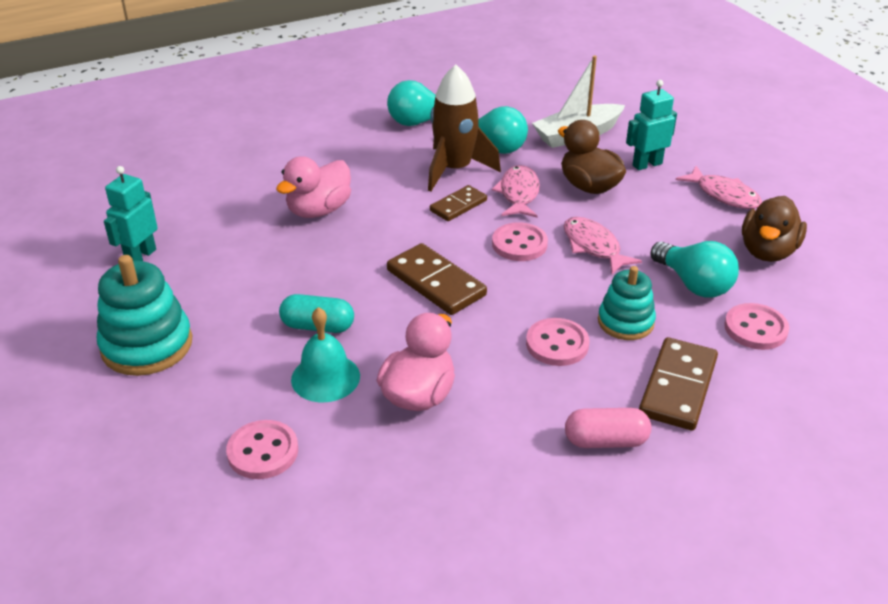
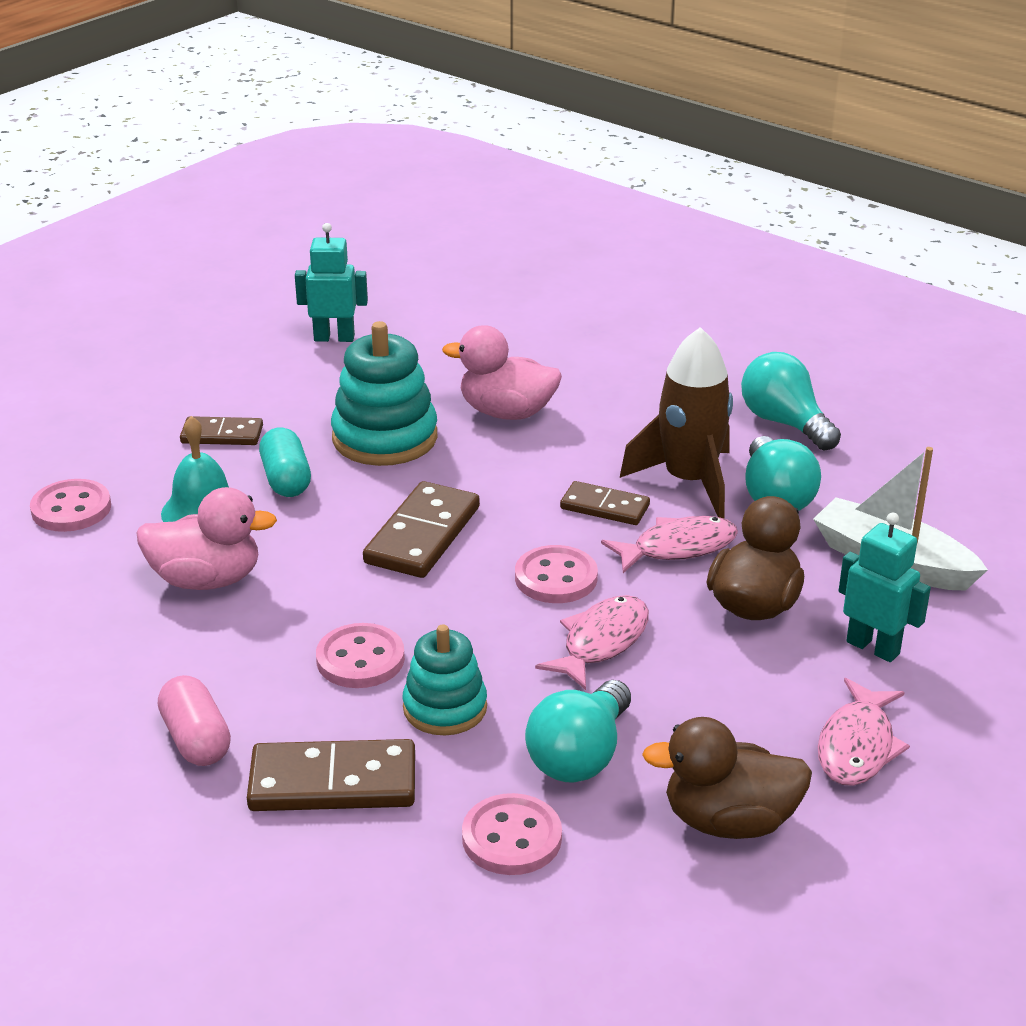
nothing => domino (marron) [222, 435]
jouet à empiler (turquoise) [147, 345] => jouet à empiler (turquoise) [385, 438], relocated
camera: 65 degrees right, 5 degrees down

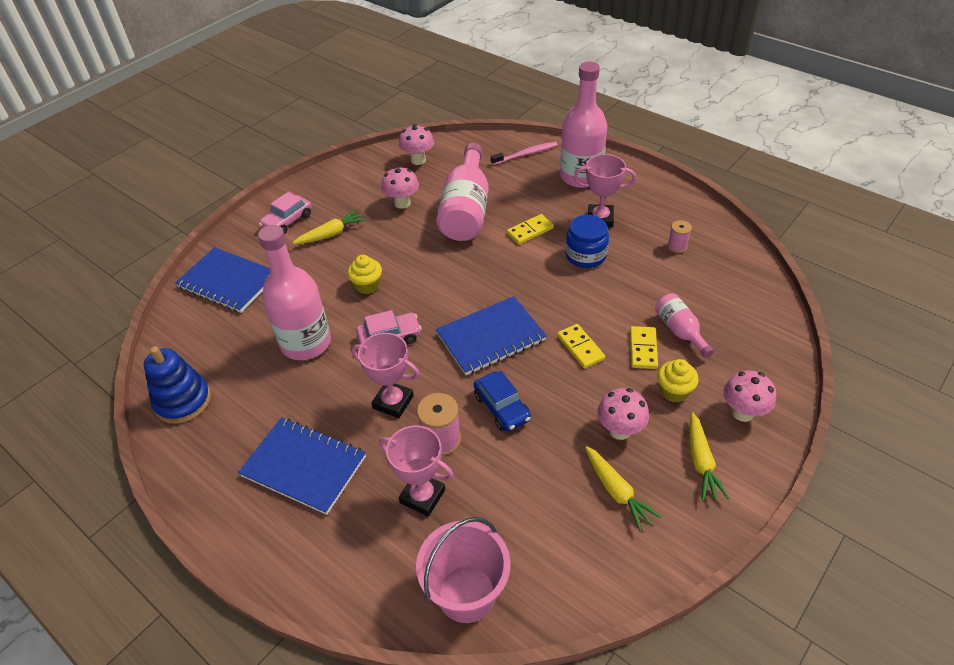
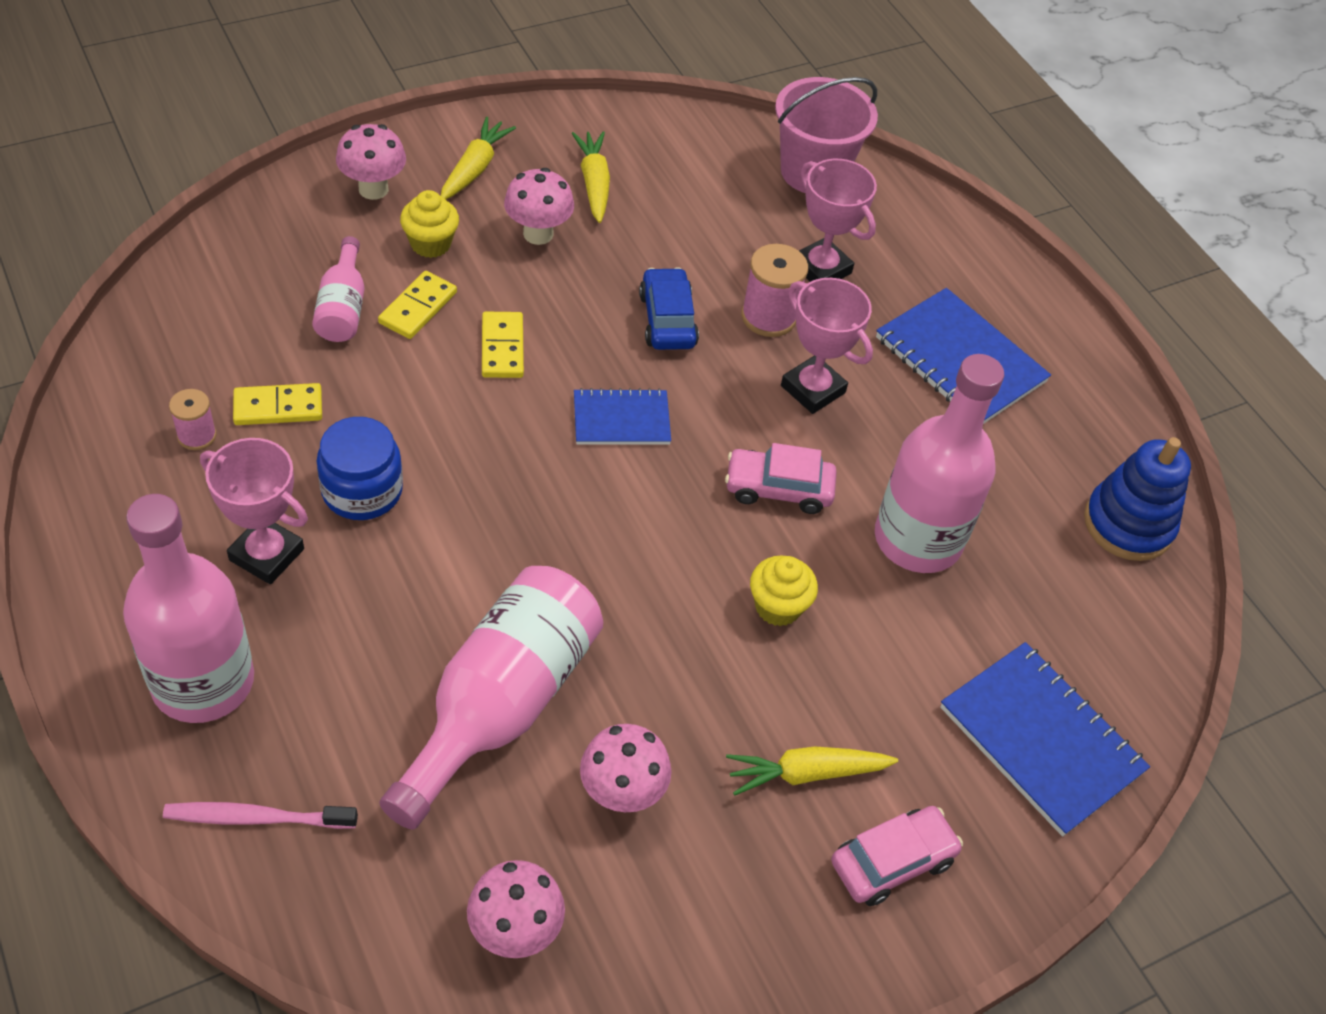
domino (jaune) [530, 231] => domino (jaune) [278, 407], relocated
carnet (bleu) [491, 337] => carnet (bleu) [621, 419], x0.61
camera: 165 degrees left, 5 degrees up

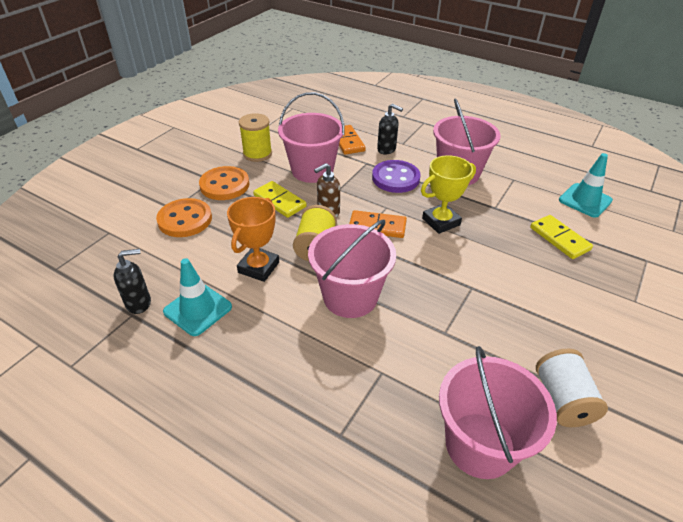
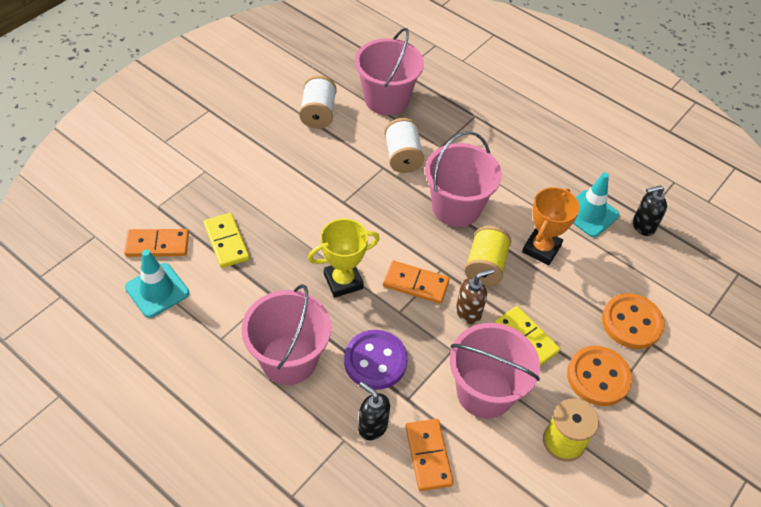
nothing => domino (orange) [157, 244]
nothing => bobine (blanc) [402, 157]
camera: 175 degrees left, 10 degrees up

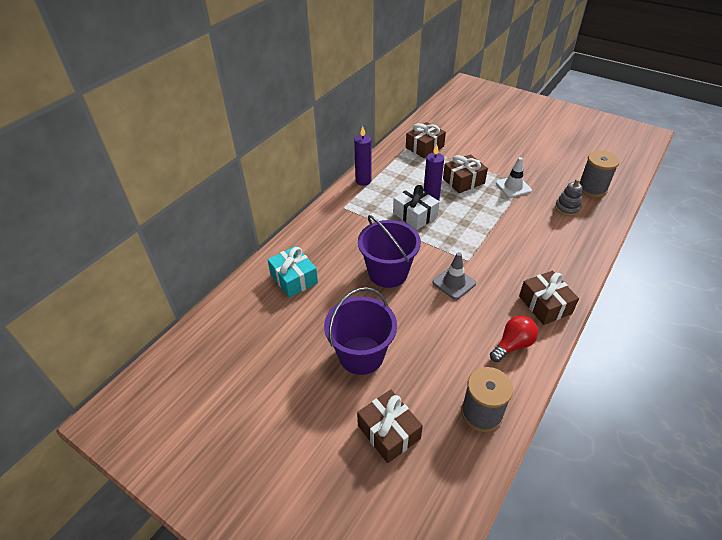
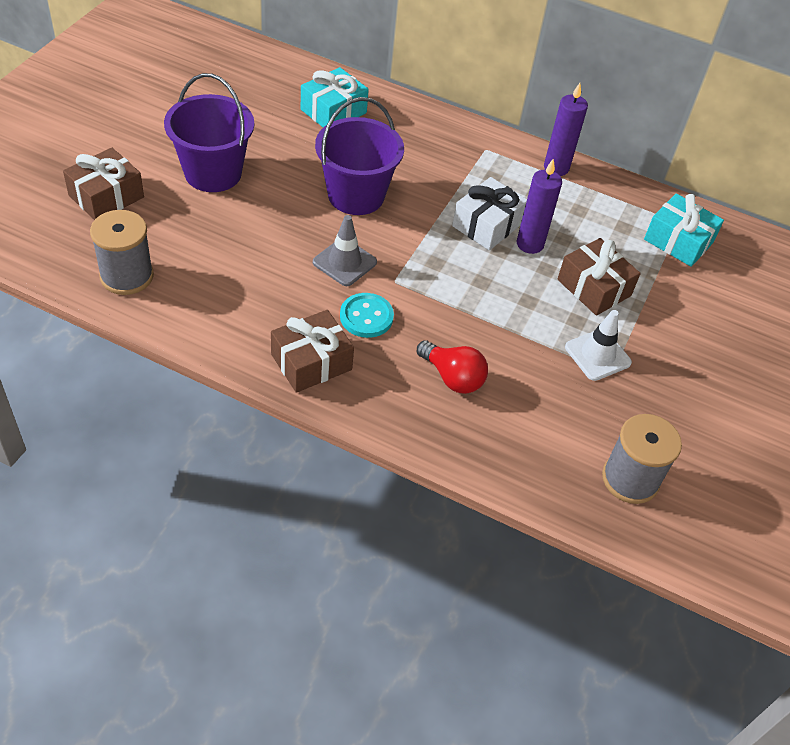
nothing => bouton (turquoise) [366, 317]
ampoule (rouge) [513, 345] => ampoule (rouge) [452, 377], relocated
cadeau (marron) [424, 147] => cadeau (turquoise) [678, 241]
jouet à empiler (gris) [567, 208] => nothing
camera: 75 degrees right, 5 degrees up

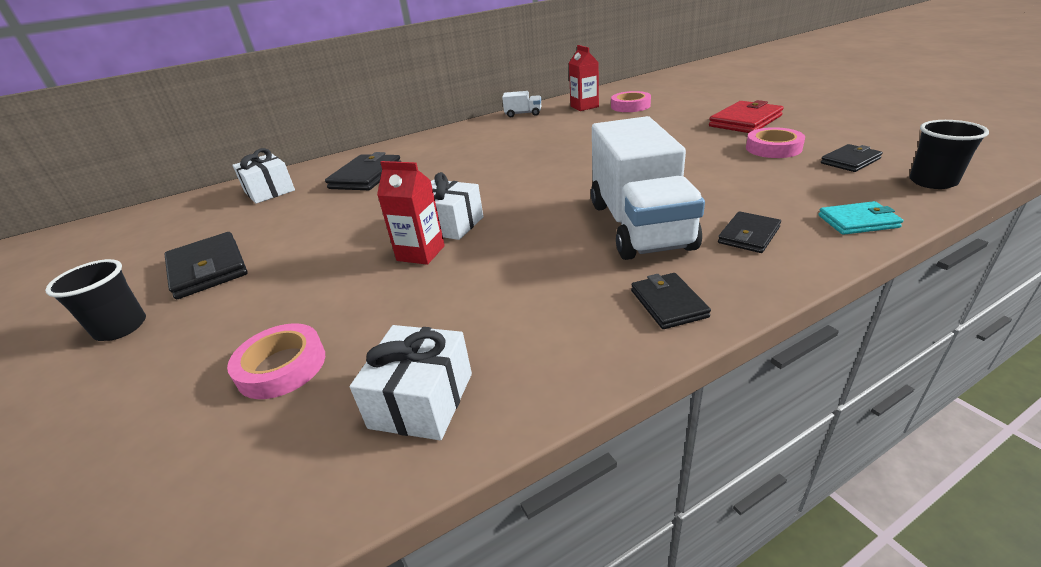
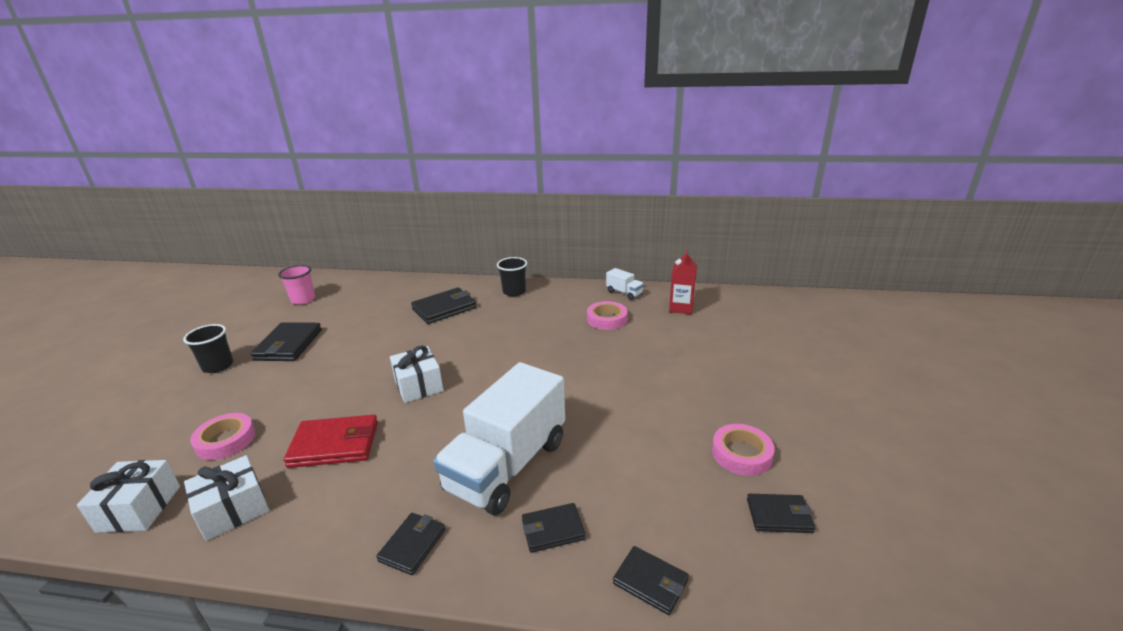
cadeau (blanc) [269, 191] => cadeau (blanc) [139, 508], relocated
nothing => gobelet (rose) [303, 300]
portefeuille (rouge) [745, 121] => portefeuille (rouge) [335, 444], relocated
gobelet (noir) [932, 182] => gobelet (noir) [514, 292], relocated
ruban adhésif (rose) [630, 106] => ruban adhésif (rose) [607, 319], relocated
portefeuille (turquoise) [858, 221] => portefeuille (noir) [650, 582]
brique de lait (rouge) [421, 253] => nothing
camera: 35 degrees right, 5 degrees down

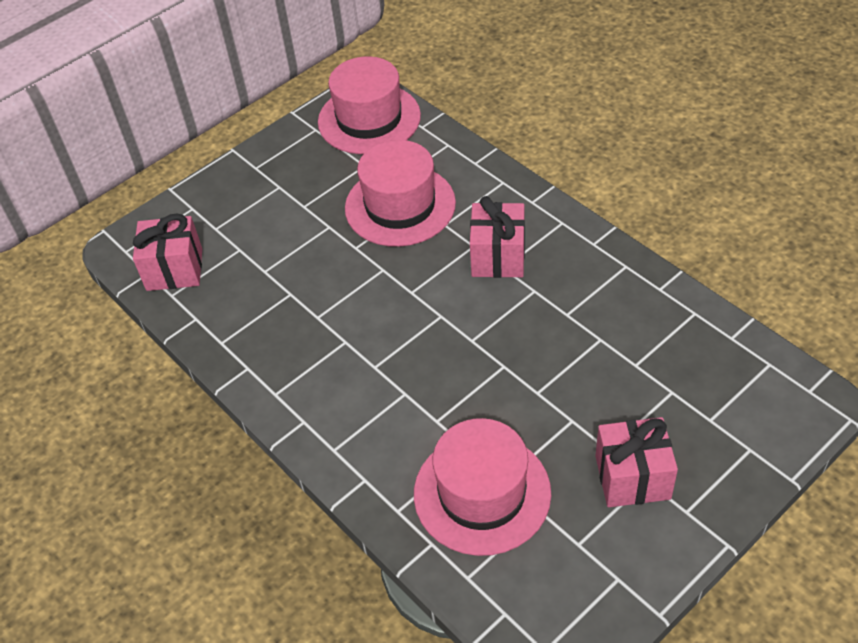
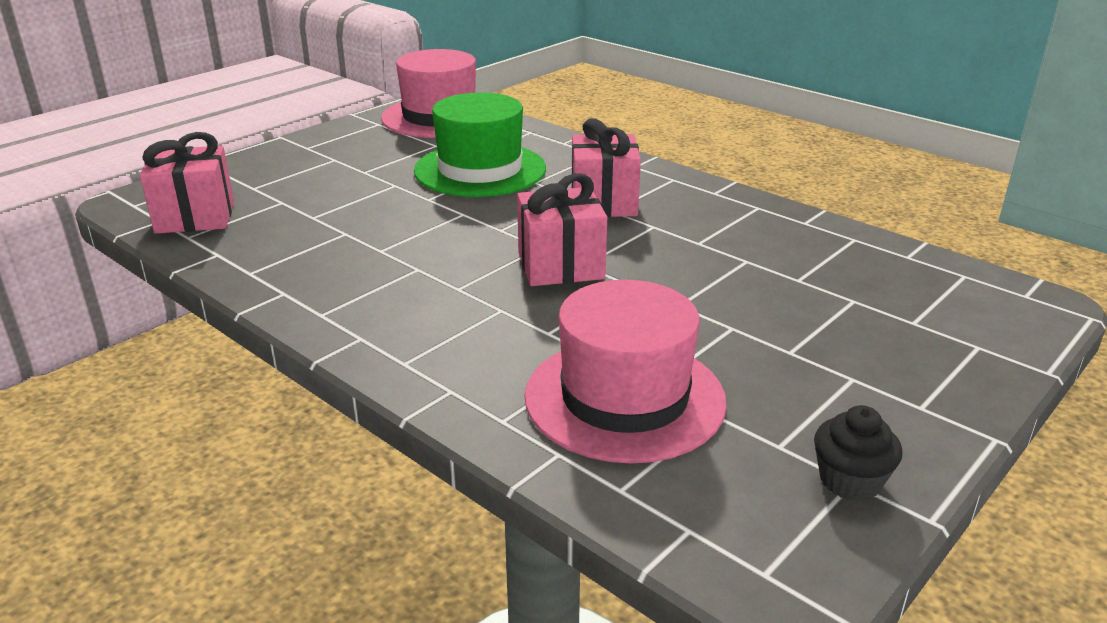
chapeau (rose) [400, 205] => chapeau (vert) [480, 170]
cadeau (rose) [632, 477] => cadeau (rose) [560, 266], relocated
nothing => muffin (noir) [850, 480]
camera: 10 degrees left, 20 degrees down

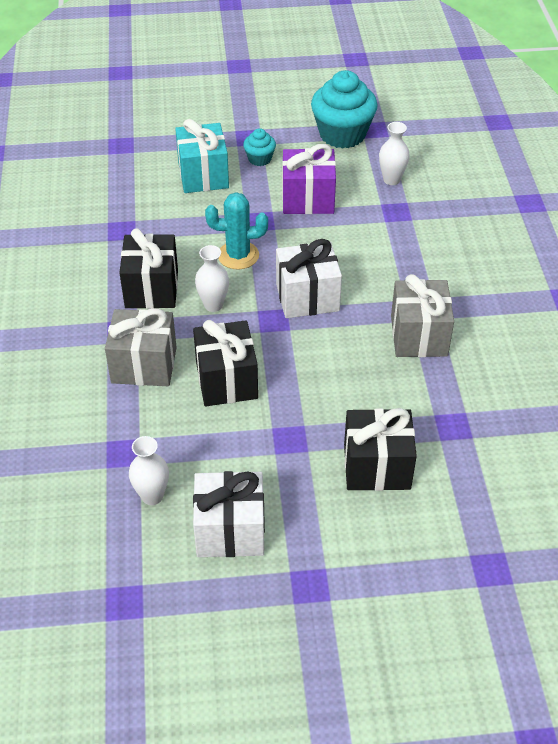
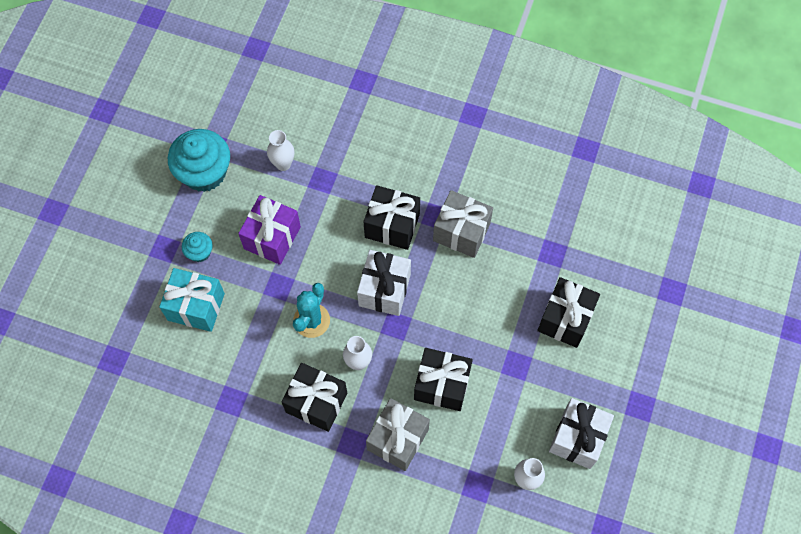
nothing => cadeau (noir) [392, 226]
camera: 65 degrees left, 20 degrees up

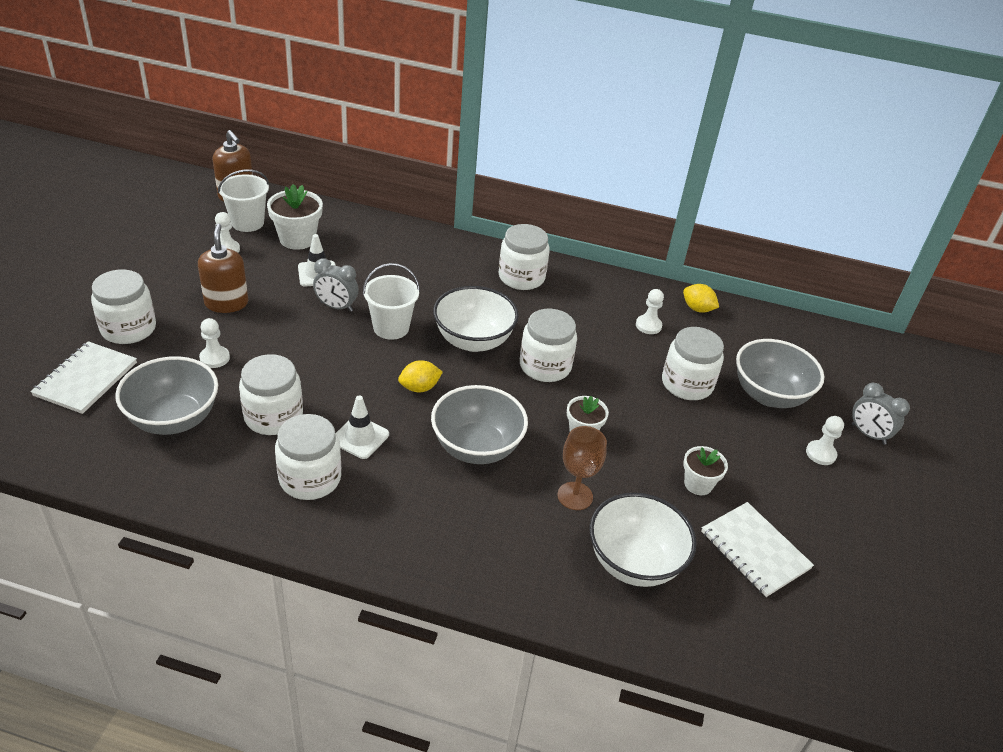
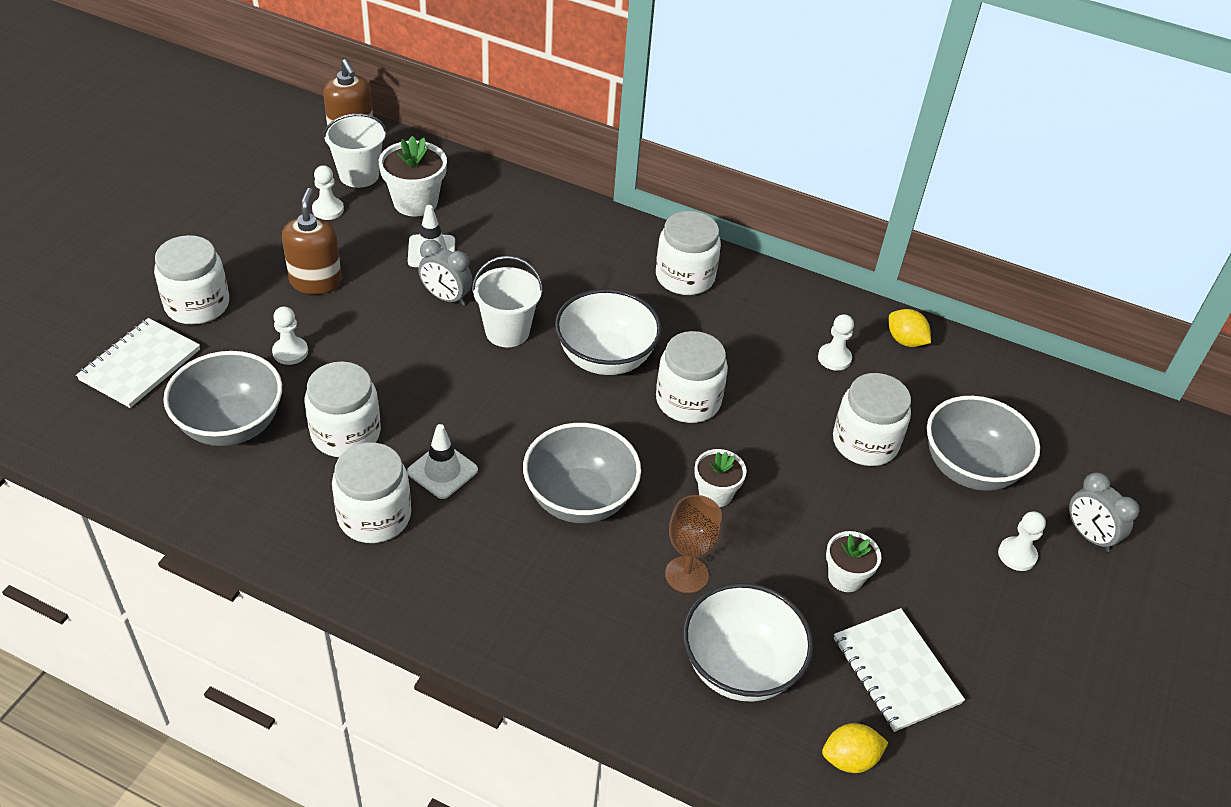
citron (jaune) [419, 388] => citron (jaune) [849, 759], relocated
camera: 10 degrees right, 5 degrees up

